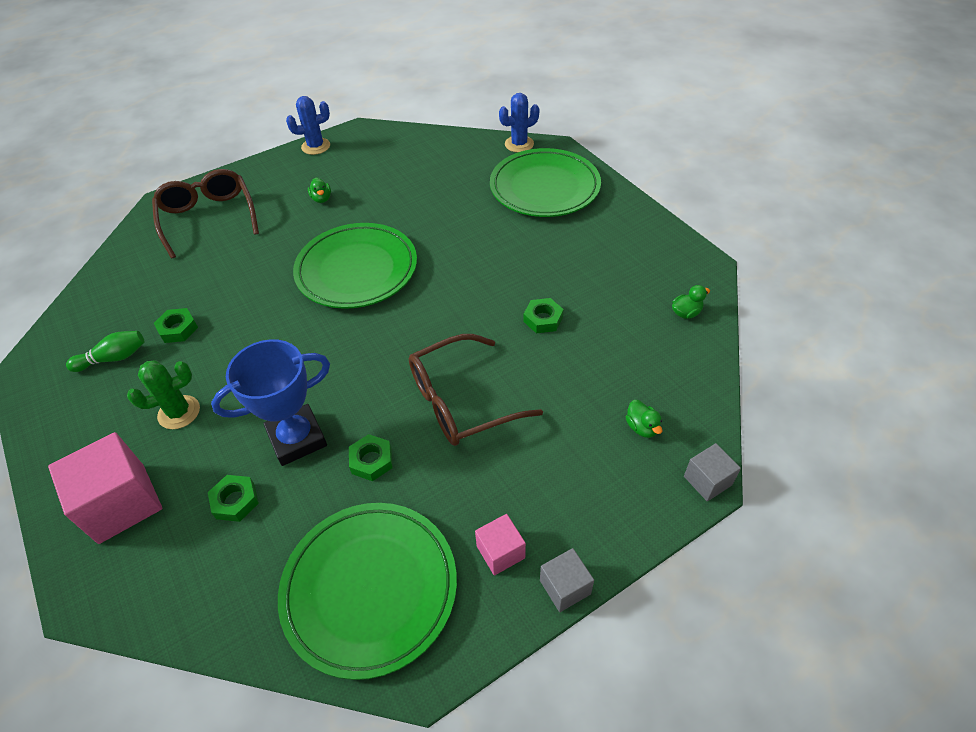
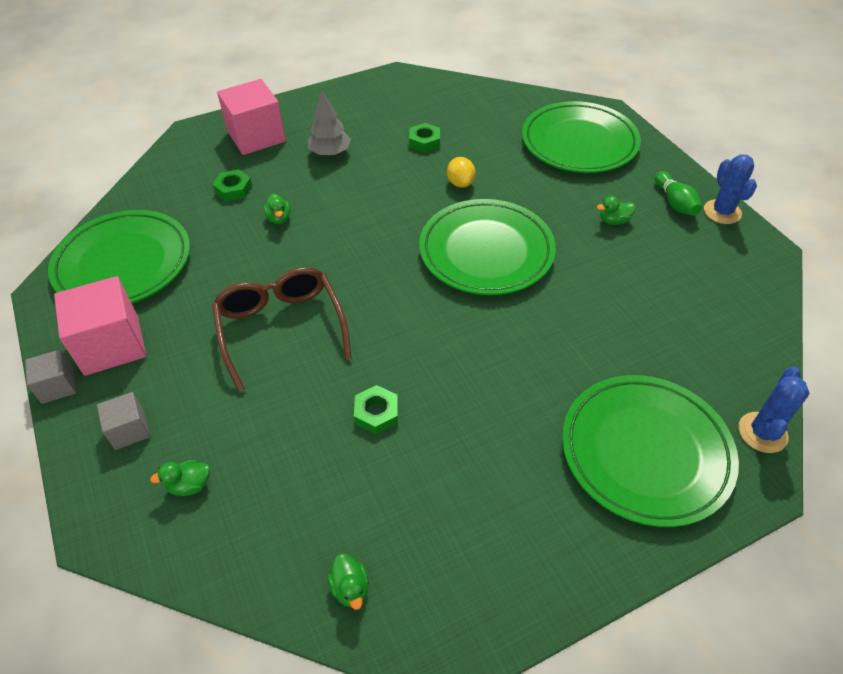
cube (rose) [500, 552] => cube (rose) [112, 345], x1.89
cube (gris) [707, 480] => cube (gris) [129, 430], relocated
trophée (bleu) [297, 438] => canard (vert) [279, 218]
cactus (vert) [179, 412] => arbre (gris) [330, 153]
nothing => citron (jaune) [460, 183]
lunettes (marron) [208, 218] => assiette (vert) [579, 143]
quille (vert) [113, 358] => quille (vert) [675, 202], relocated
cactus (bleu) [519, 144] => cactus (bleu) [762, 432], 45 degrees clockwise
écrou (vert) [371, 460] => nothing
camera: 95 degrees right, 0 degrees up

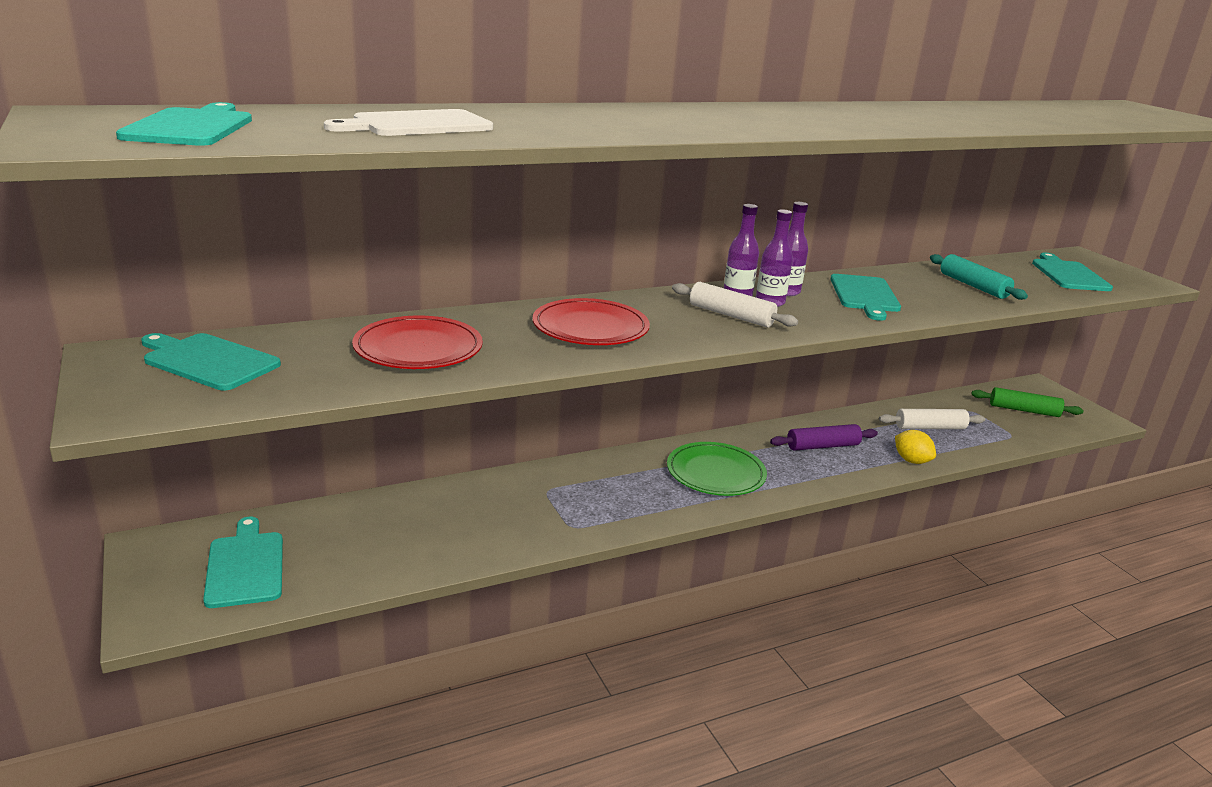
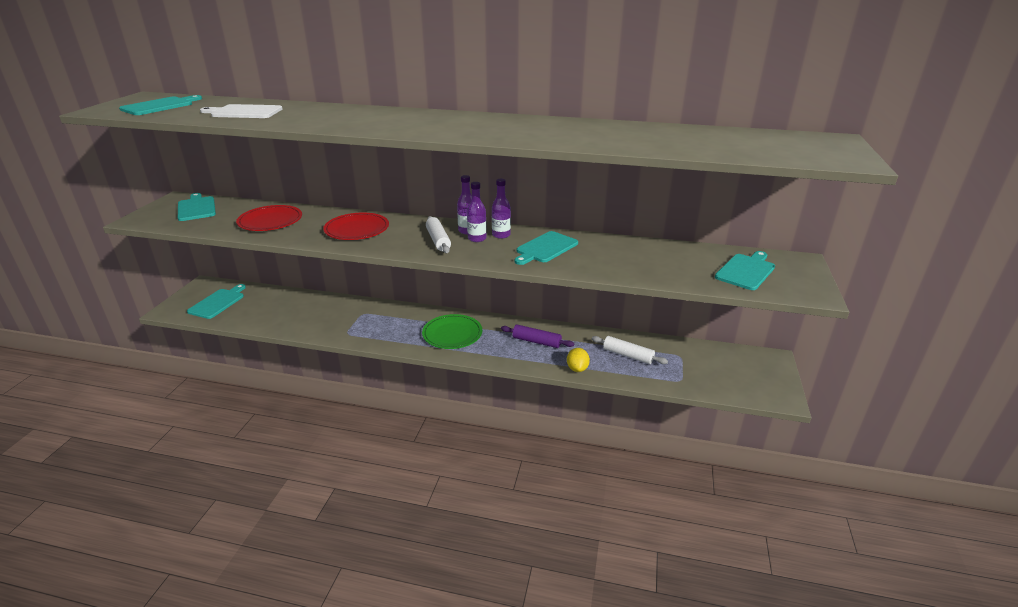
rouleau à pâtisserie (turquoise) [973, 286] => nothing
rouleau à pâtisserie (vert) [1024, 410] => nothing
camera: 40 degrees right, 5 degrees up

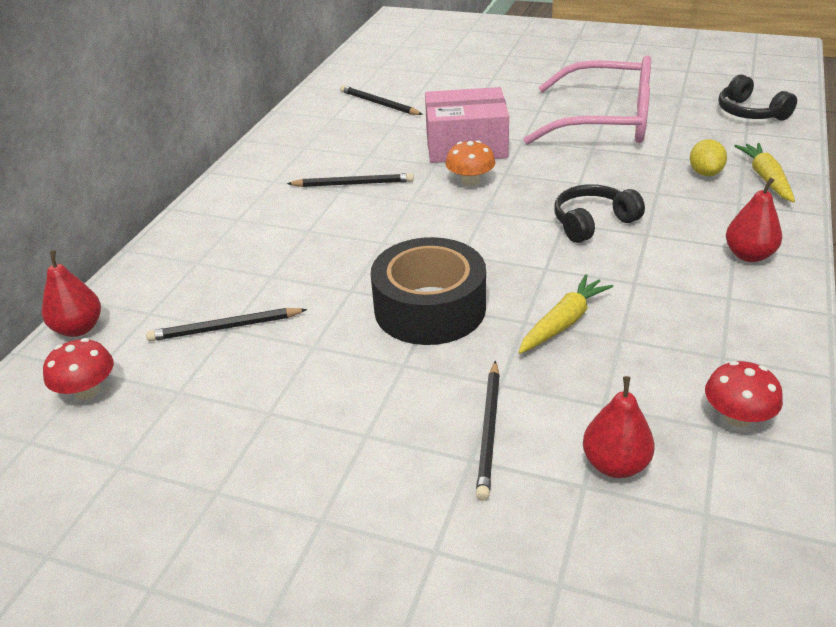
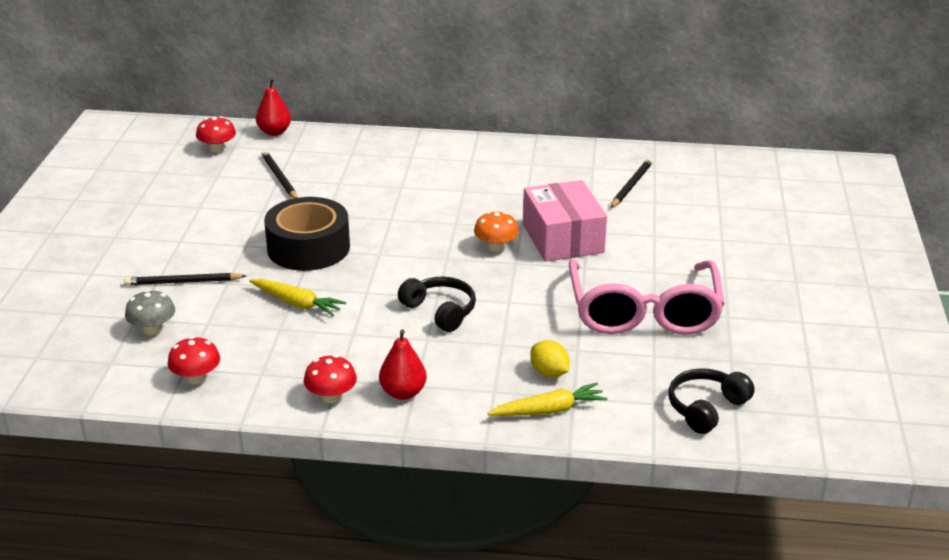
poire (rouge) [615, 464] => champignon (gris) [153, 329]
nothing => champignon (rouge) [331, 397]
citron (jaune) [705, 173] => citron (jaune) [549, 373], 60 degrees clockwise
crayon (noir) [353, 184] => nothing
camera: 75 degrees right, 5 degrees down

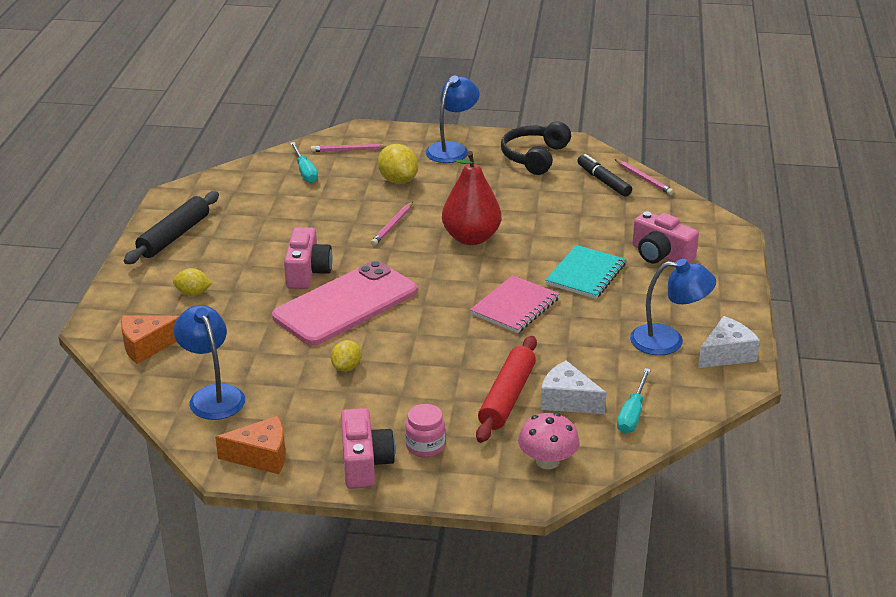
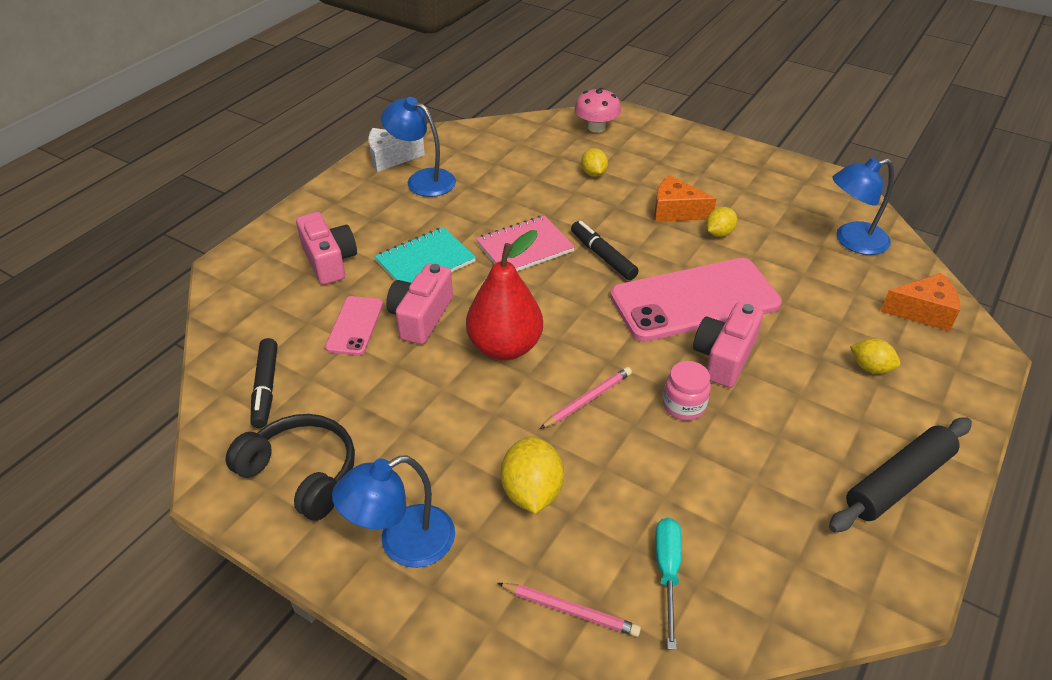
casque audio (noir) [534, 157] => casque audio (noir) [301, 473], 105 degrees counterclockwise
nothing => téléphone (rose) [355, 326]
appareil photo (rose) [365, 463] => appareil photo (rose) [421, 317], relocated
nothing => feutre (noir) [602, 256]
rouleau à pâtisserie (rouge) [507, 397] => citron (jaune) [593, 173]
fromage (orange) [261, 456] => fromage (orange) [675, 211], relocated
bocal (rose) [425, 446] => bocal (rose) [684, 405], relocated
lampe (bleu) [213, 395] => lampe (bleu) [852, 241], 75 degrees clockwise
fromage (blanc) [567, 400] => nothing
crayon (rose) [644, 179] => nothing
tournevis (turquoise) [632, 414] => nothing
camera: 155 degrees left, 10 degrees up

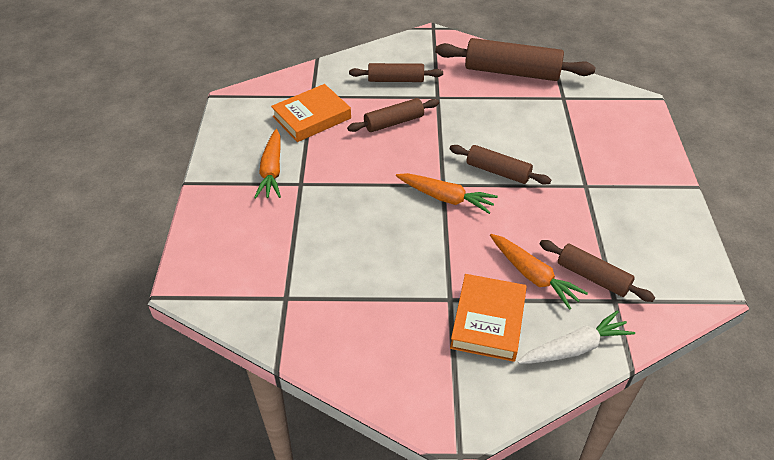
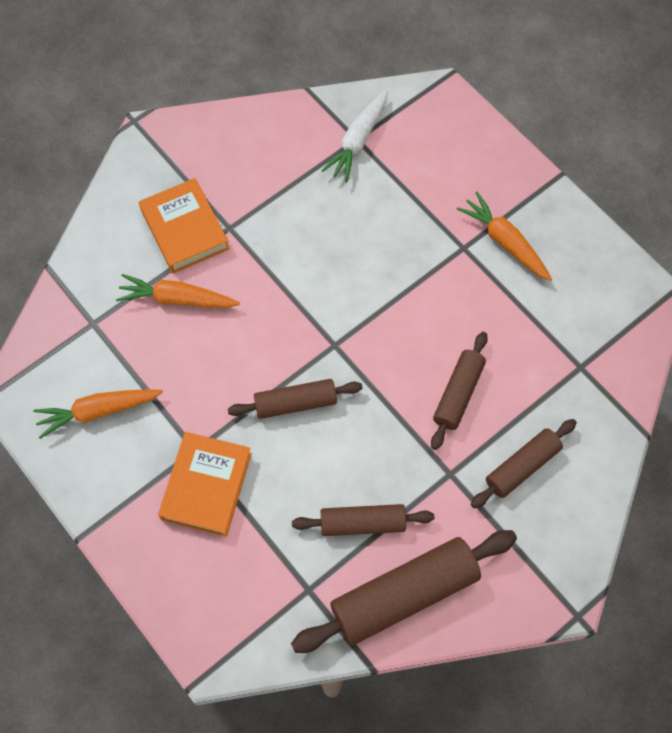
carotte (orange) [445, 198] => carotte (orange) [98, 411], relocated
livre (orange) [311, 117] => livre (orange) [206, 486], relocated
rouleau à pâtisserie (marron) [592, 277] => rouleau à pâtisserie (marron) [362, 523], relocated
carotte (blanc) [574, 348] => carotte (blanc) [358, 141], relocated
camera: 140 degrees right, 20 degrees up

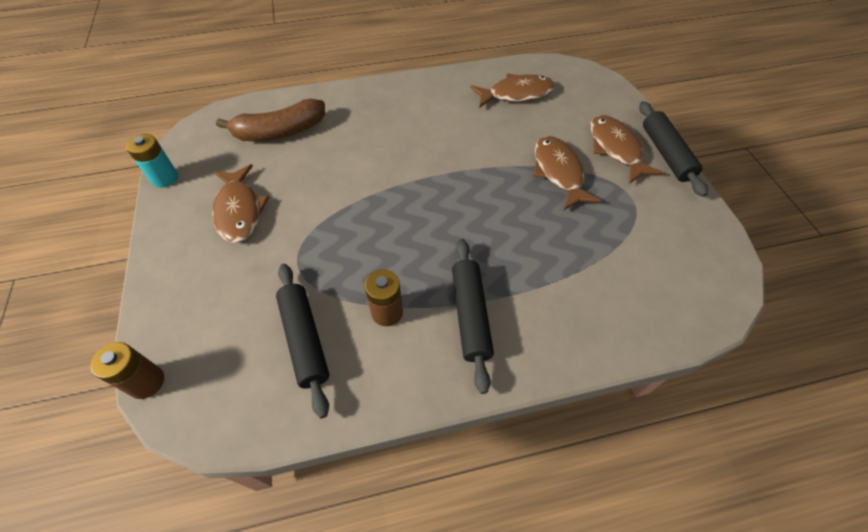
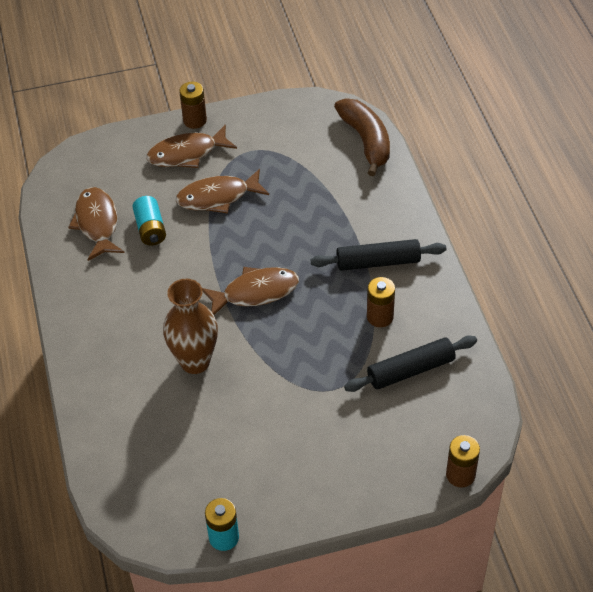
nothing => pile (turquoise) [150, 229]
nothing => vase (marron) [195, 362]
rouleau à pâtisserie (noir) [665, 154] => pile (marron) [195, 120]
poisson (marron) [239, 210] => poisson (marron) [255, 292], relocated
banane (marron) [280, 132] => banane (marron) [366, 141], relocated
camera: 90 degrees left, 5 degrees down

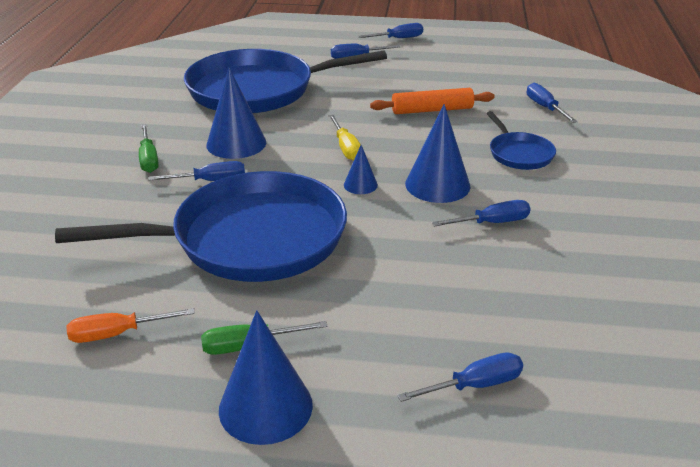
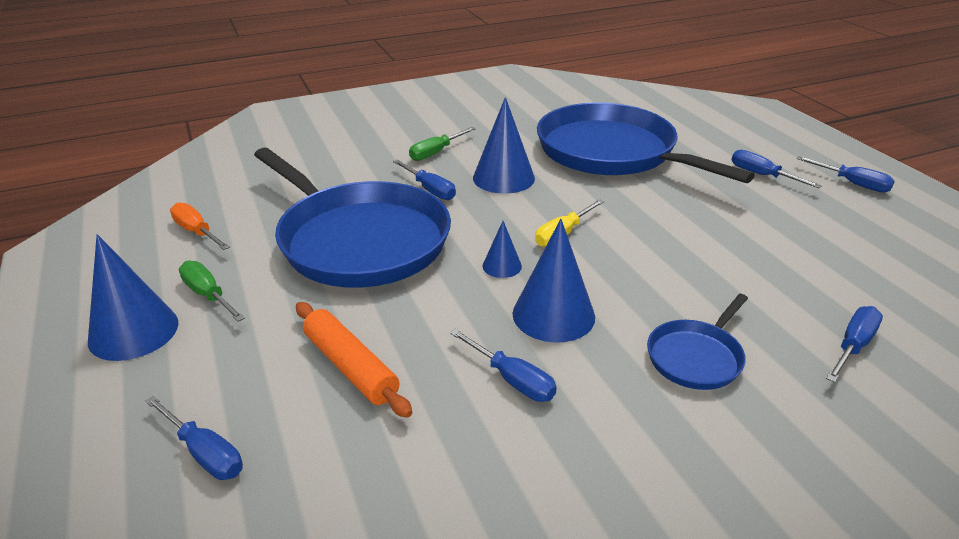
rouleau à pâtisserie (orange) [432, 110] => rouleau à pâtisserie (orange) [350, 367], relocated
camera: 60 degrees right, 0 degrees up

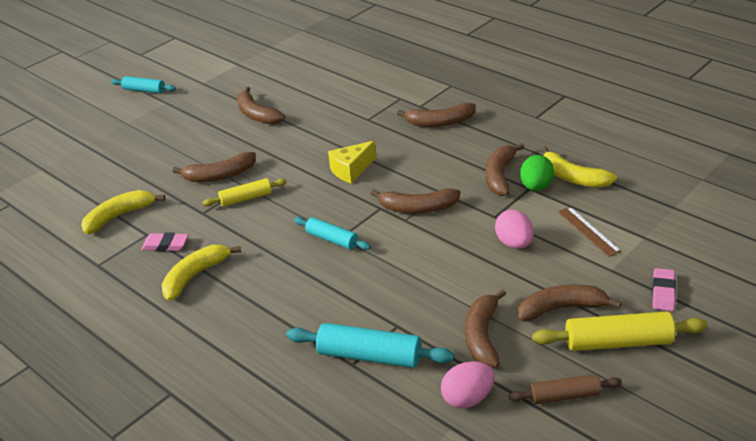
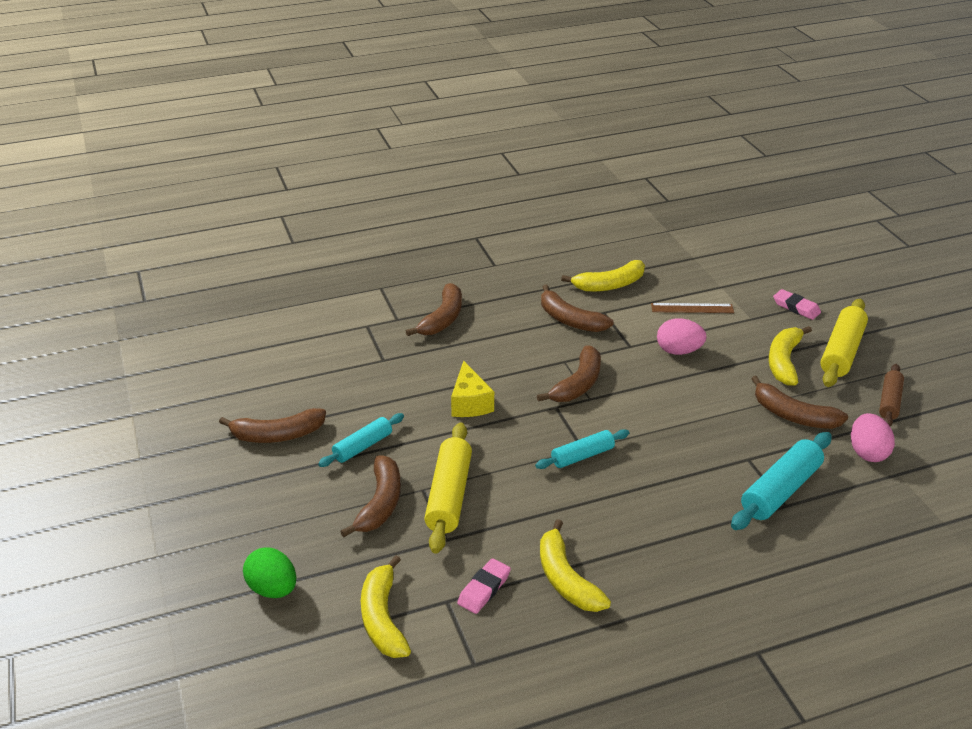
œuf (vert) [536, 187] => œuf (vert) [273, 589], relocated
rouleau à pâtisserie (turquoise) [144, 90] => rouleau à pâtisserie (turquoise) [362, 446], relocated
rouleau à pâtisserie (jaune) [246, 198] => rouleau à pâtisserie (jaune) [449, 495], x1.60
banane (marron) [561, 308] => banane (jaune) [784, 361]
camera: 65 degrees left, 0 degrees up

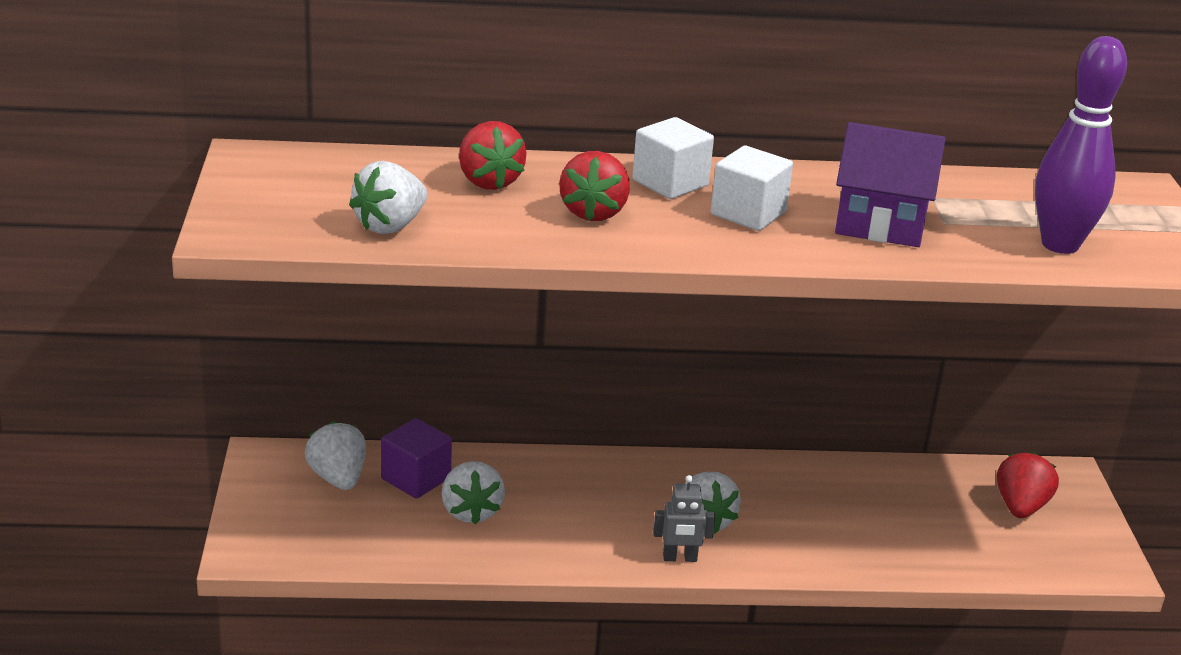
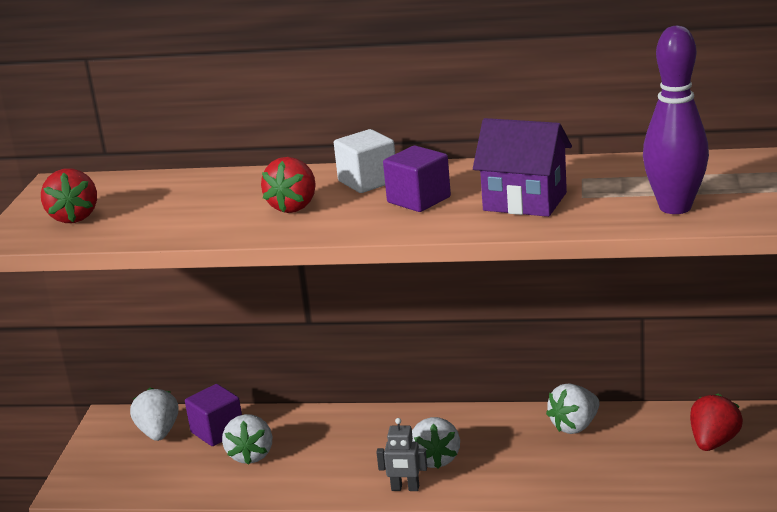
fraise (rouge) [488, 181] => fraise (rouge) [74, 217], relocated
cube (blanc) [748, 213] => cube (violet) [419, 200]
fraise (blanc) [390, 226] => fraise (blanc) [575, 426], relocated
camera: 15 degrees right, 5 degrees down

